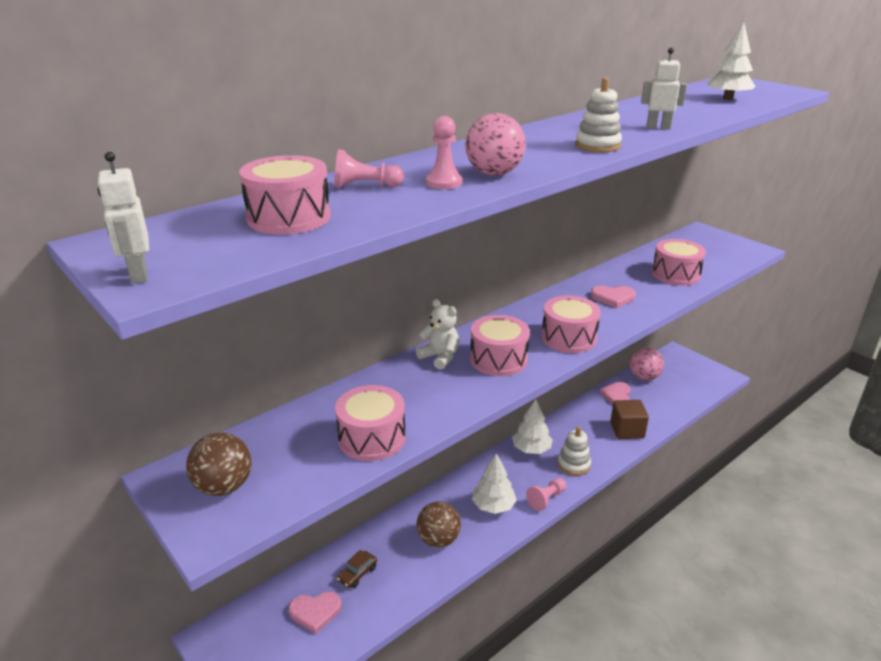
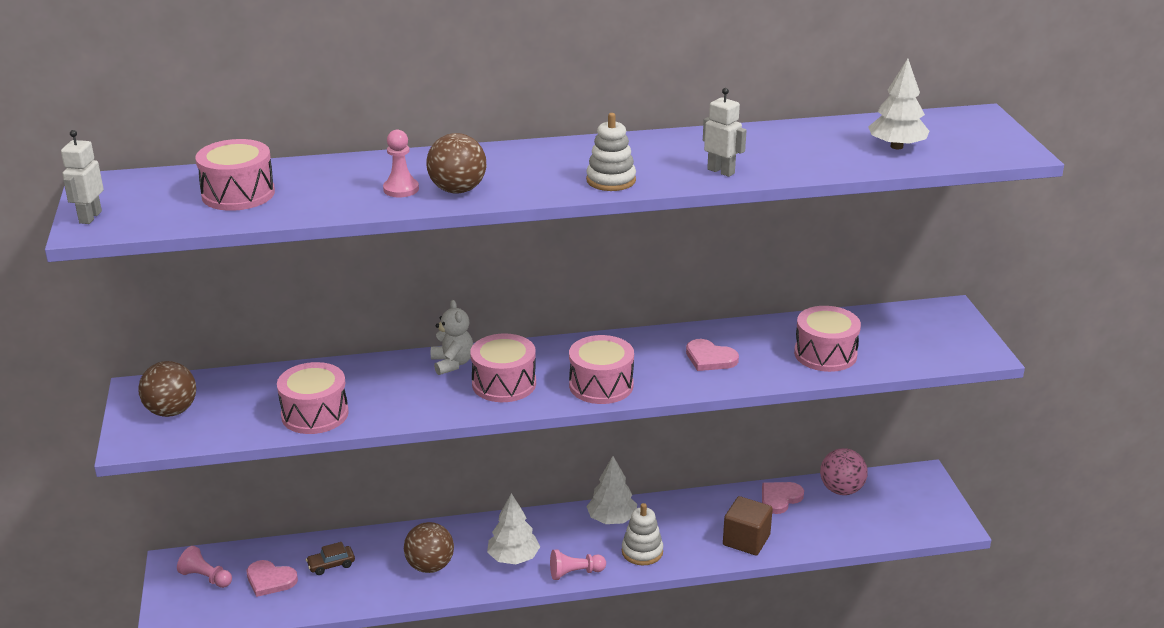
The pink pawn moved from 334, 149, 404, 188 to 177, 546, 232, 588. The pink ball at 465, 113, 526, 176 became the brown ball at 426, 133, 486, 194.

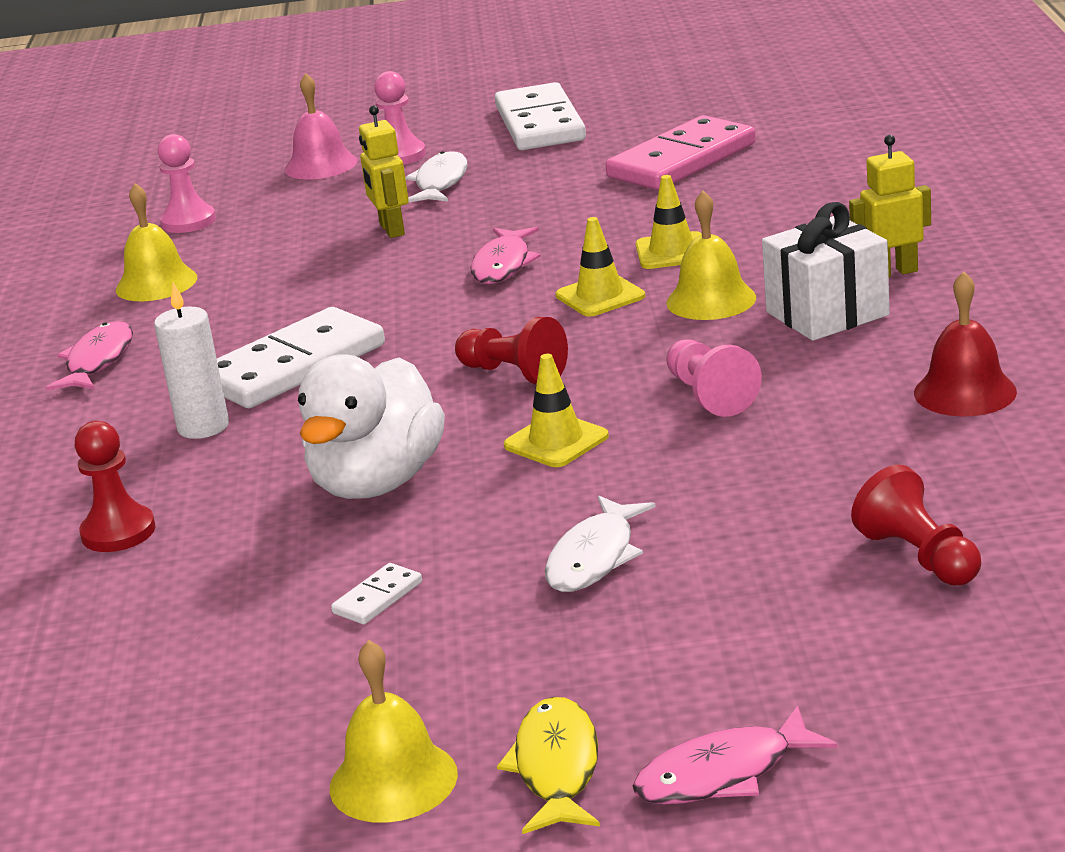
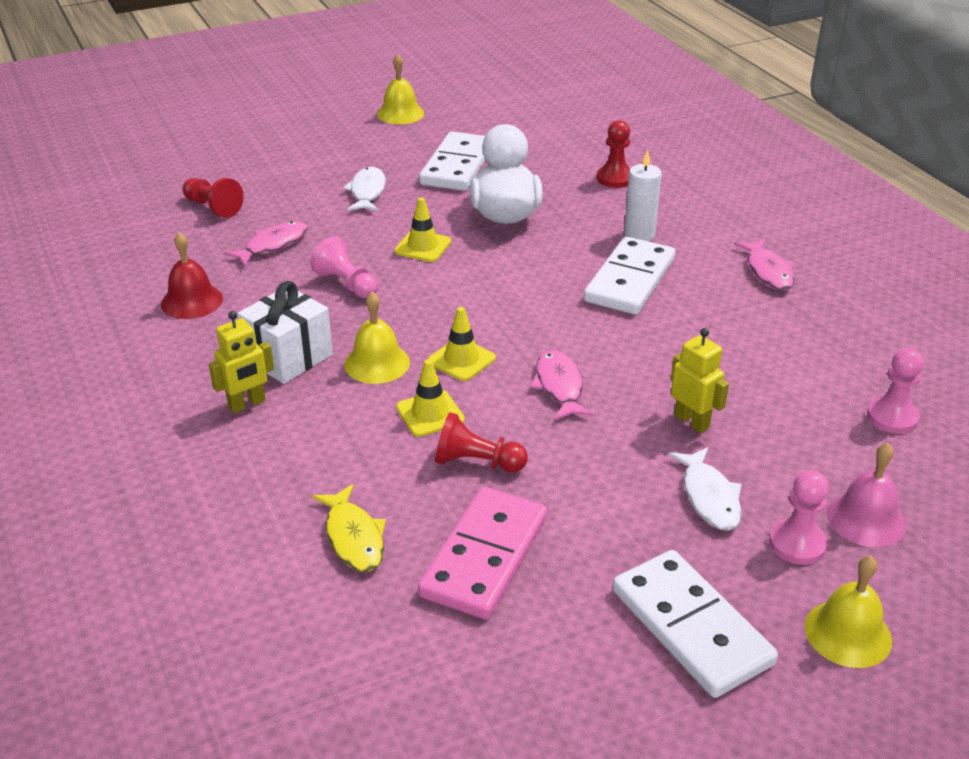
The yellow bell moved from 116, 183, 197, 301 to 804, 555, 892, 668. The white domino at 331, 563, 422, 624 changed to 2.40 times the size. The red pawn moved from 455, 317, 568, 385 to 435, 412, 528, 473. The yellow fish moved from 497, 697, 600, 834 to 312, 484, 386, 572. The pink fish moved from 632, 706, 838, 804 to 224, 221, 308, 267.

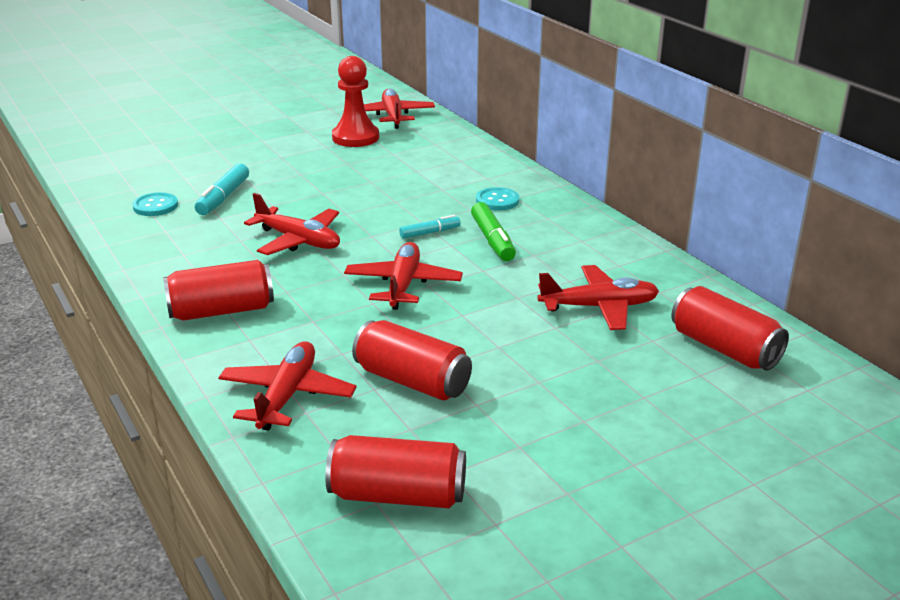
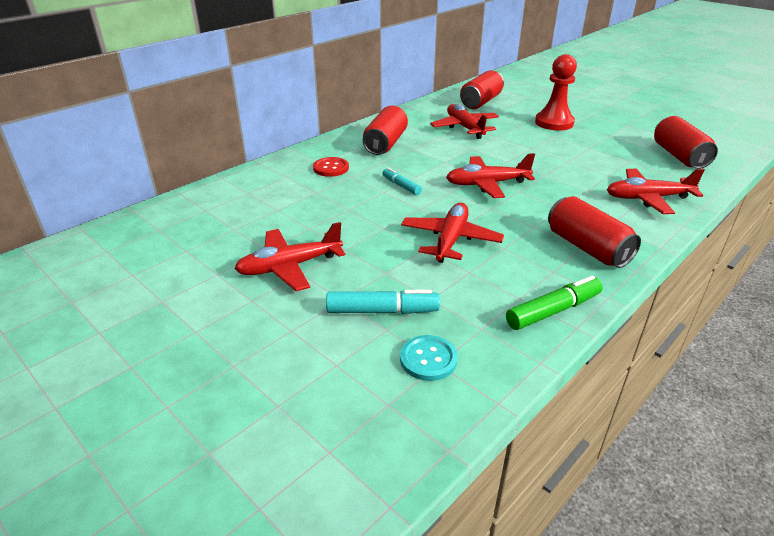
The red pawn moved from 332, 56, 379, 147 to 535, 54, 577, 131. The red can moved from 352, 320, 472, 401 to 363, 105, 408, 155. The red plane moved from 364, 89, 435, 129 to 234, 222, 345, 291. The green marker moved from 471, 202, 516, 261 to 506, 276, 603, 330. The turquoise button at 476, 187, 519, 211 became the red button at 313, 157, 349, 177.

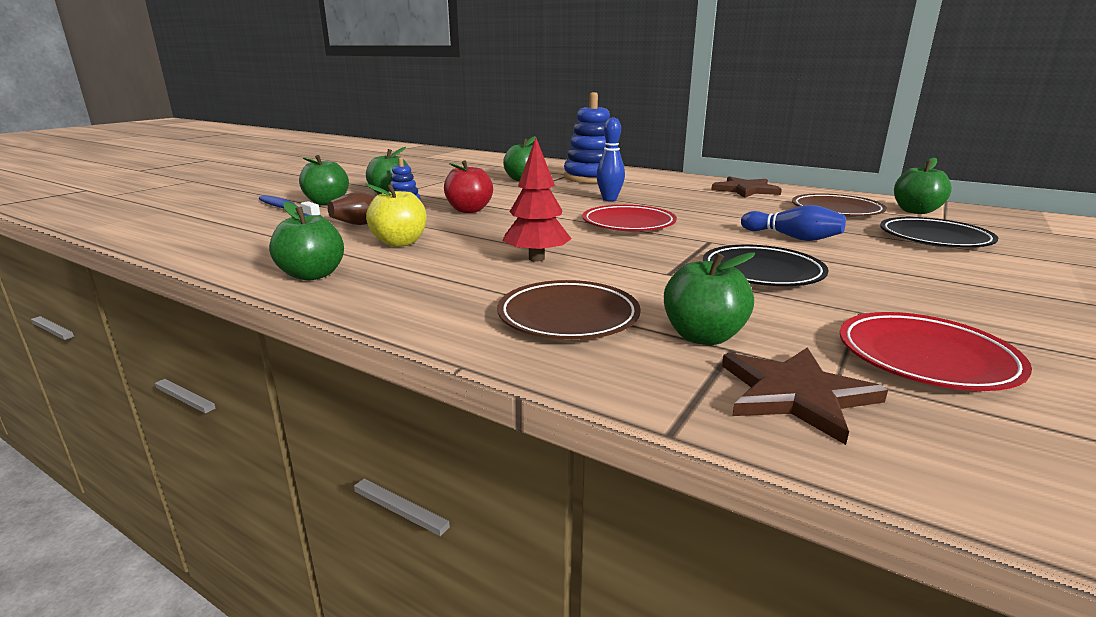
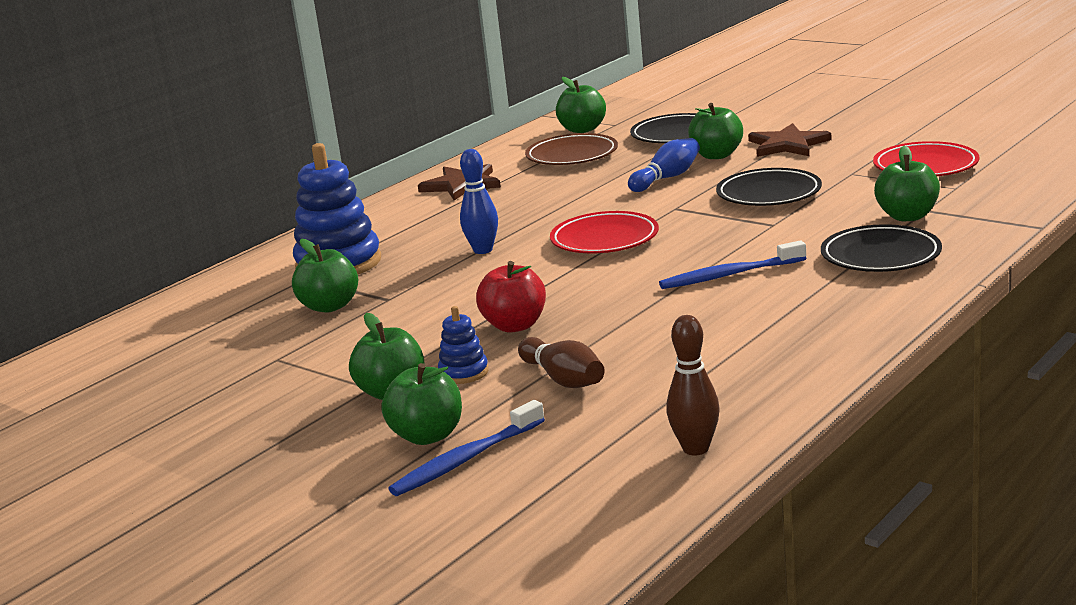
The green apple moved from 269, 202, 344, 280 to 688, 103, 743, 159. The yellow apple at 365, 184, 427, 247 disappeared. The brown plate at 497, 280, 641, 340 became the black plate at 821, 224, 942, 272. The red tree at 502, 138, 572, 262 was replaced by the blue toothbrush at 659, 240, 806, 289. The brown star moved from 722, 347, 888, 445 to 748, 123, 832, 157. The brown bowling pin at 666, 315, 720, 455 appeared.

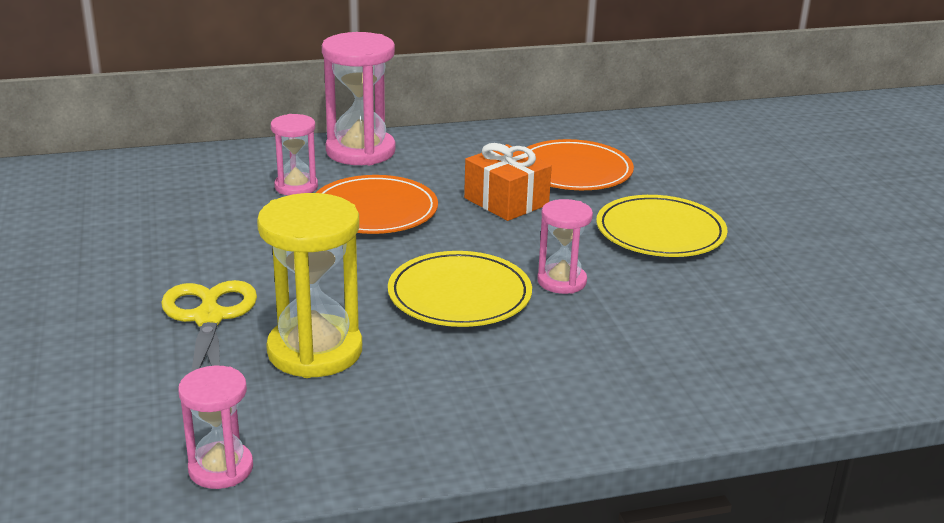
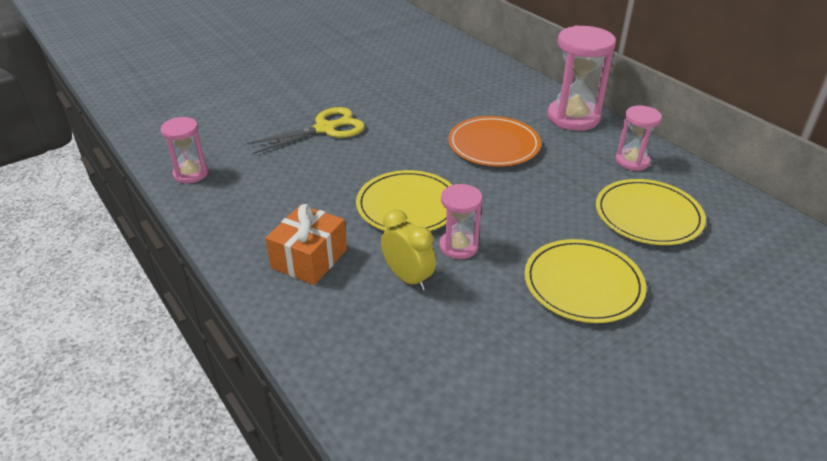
The yellow hourglass at 257, 193, 362, 378 disappeared. The pink hourglass moved from 271, 114, 318, 196 to 615, 106, 662, 171. The orange gift moved from 464, 143, 552, 221 to 265, 204, 347, 285. The orange plate at 527, 139, 634, 190 became the yellow plate at 596, 179, 706, 245. The yellow clock at 381, 209, 436, 290 appeared.

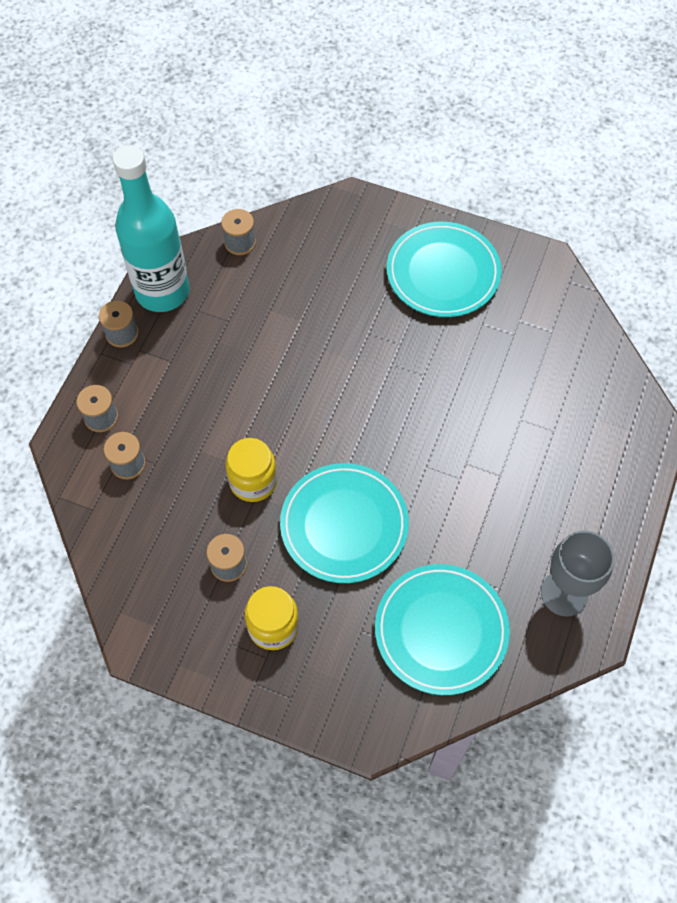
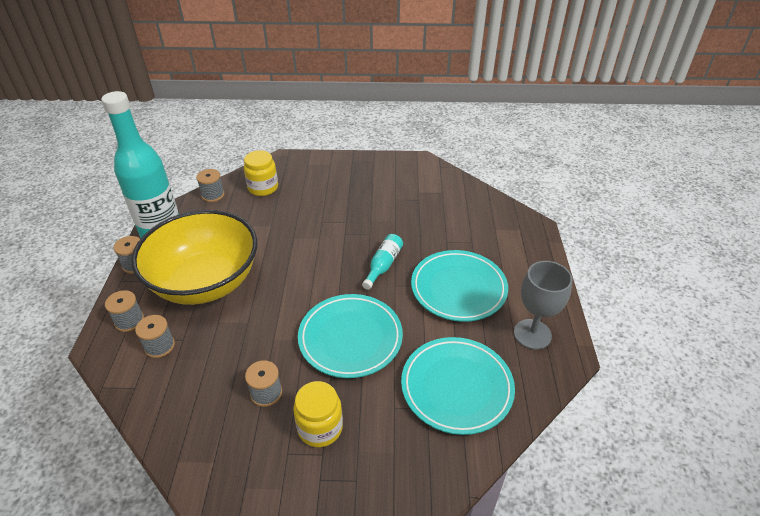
The yellow jar moved from 226, 438, 277, 502 to 244, 150, 278, 196. The turquoise plate moved from 387, 222, 502, 317 to 411, 250, 508, 322. The yellow bowl at 132, 210, 257, 305 appeared. The turquoise bottle at 362, 234, 403, 290 appeared.

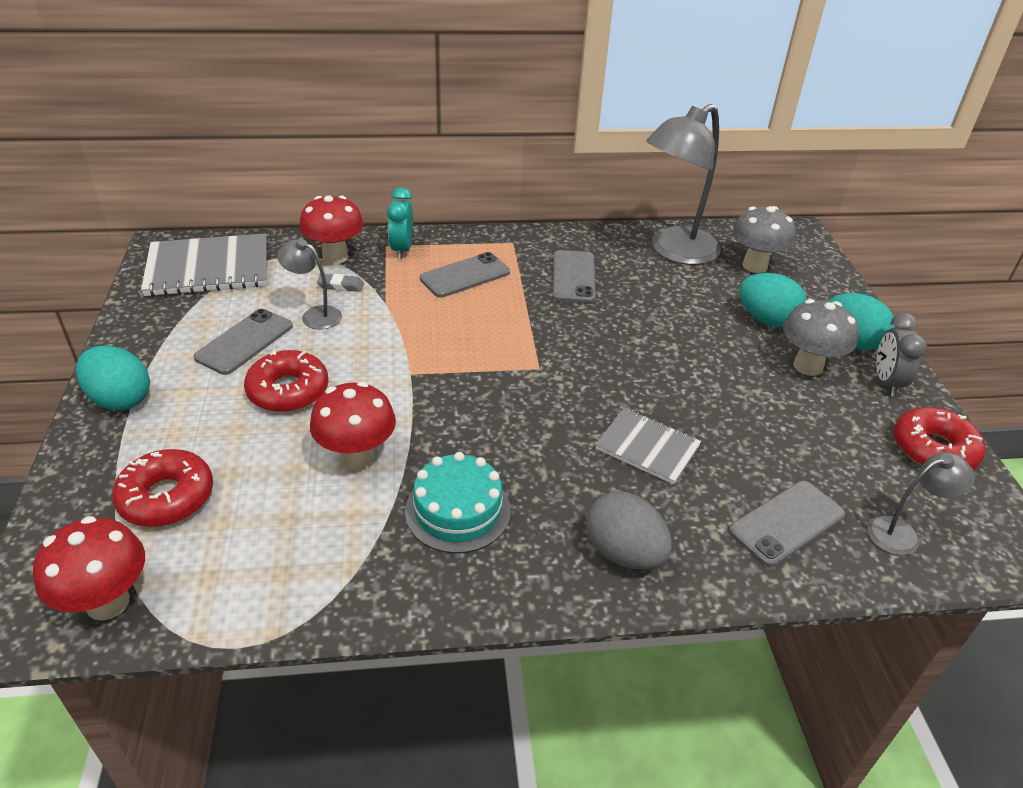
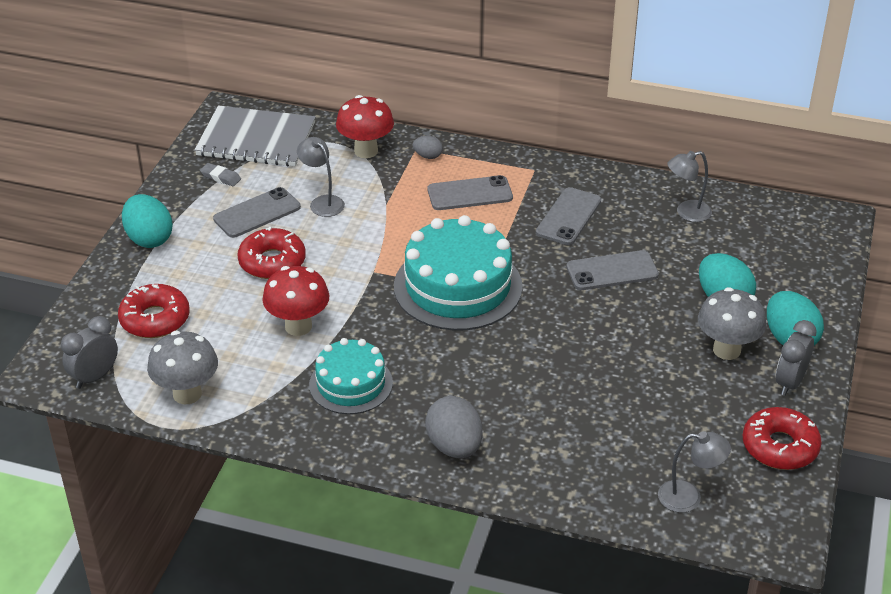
The red mushroom at 33, 516, 145, 621 was replaced by the grey clock at 61, 316, 118, 389. The grey eraser moved from 317, 274, 364, 292 to 200, 163, 241, 186. The turquoise clock at 387, 187, 413, 259 was replaced by the grey egg at 413, 136, 443, 159. The grey notebook at 595, 408, 701, 484 disappeared. The grey lamp at 646, 104, 721, 265 changed to 0.49 times the size. The grey phone moved from 729, 481, 845, 567 to 566, 250, 659, 290. The grey mushroom moved from 732, 206, 796, 273 to 147, 331, 218, 404. The turquoise cake at 394, 215, 523, 331 appeared.

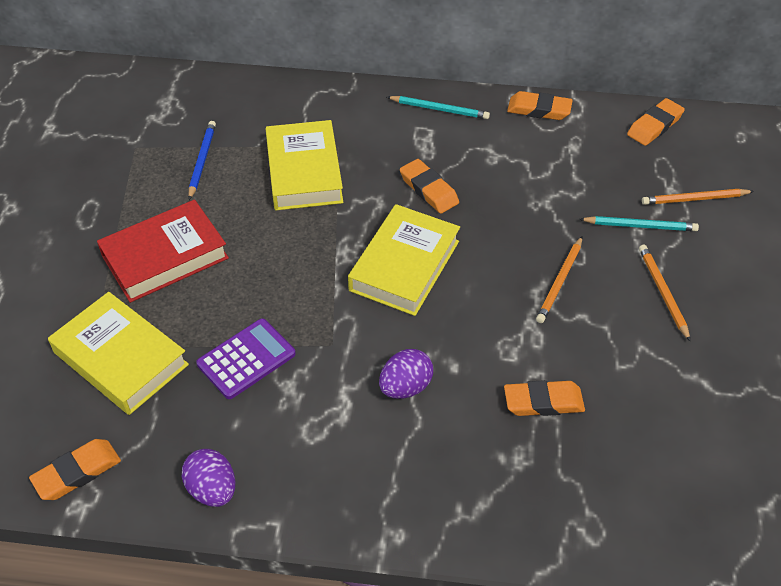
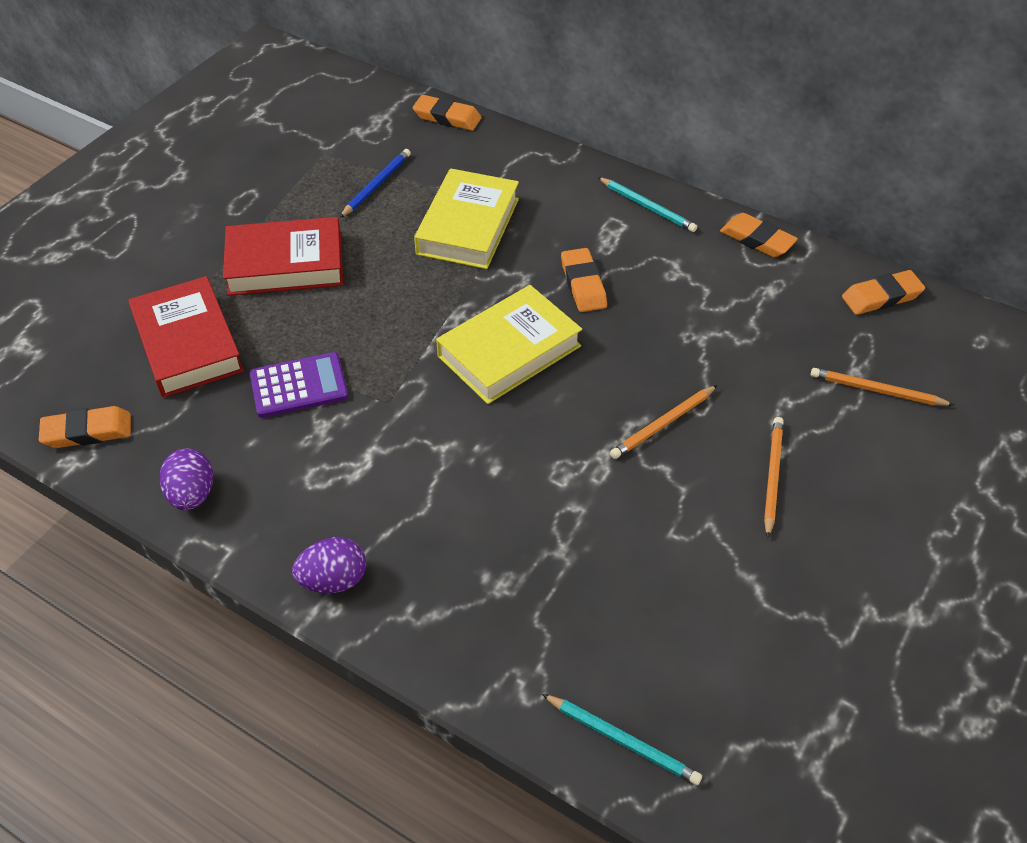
The yellow book at 48, 292, 189, 415 became the red book at 128, 276, 244, 398. The purple egg moved from 379, 349, 433, 399 to 292, 537, 366, 593. The orange eraser moved from 504, 380, 585, 416 to 413, 95, 482, 131. The turquoise pencil moved from 580, 216, 699, 231 to 542, 694, 702, 785.

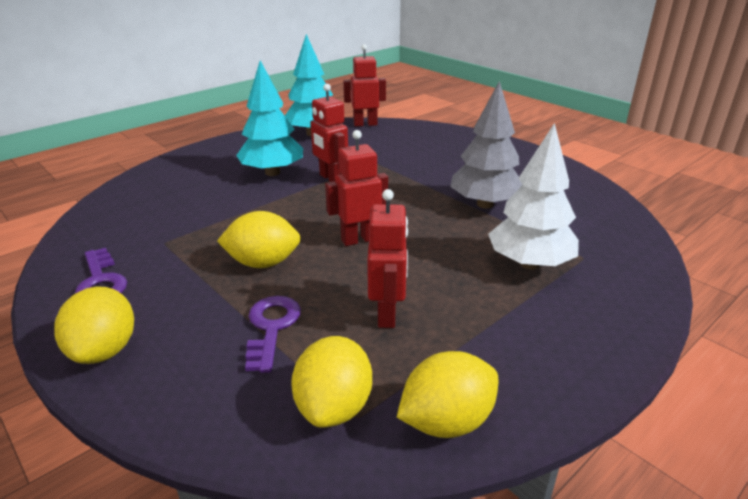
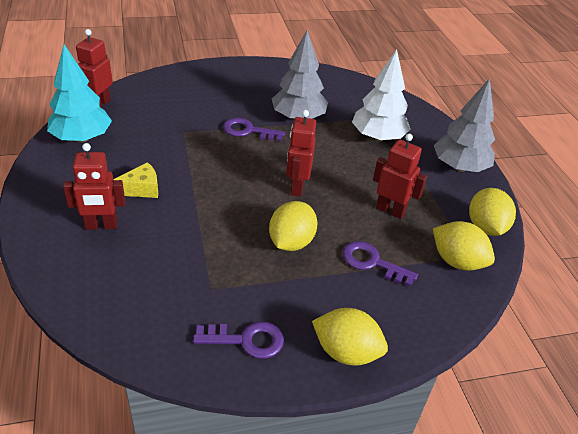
The turquoise tree at 236, 60, 303, 176 was replaced by the yellow cheese at 113, 162, 158, 198. The red robot moved from 311, 84, 348, 182 to 63, 143, 125, 230. The purple key at 223, 118, 285, 141 appeared. The grey tree at 434, 78, 495, 172 appeared.

